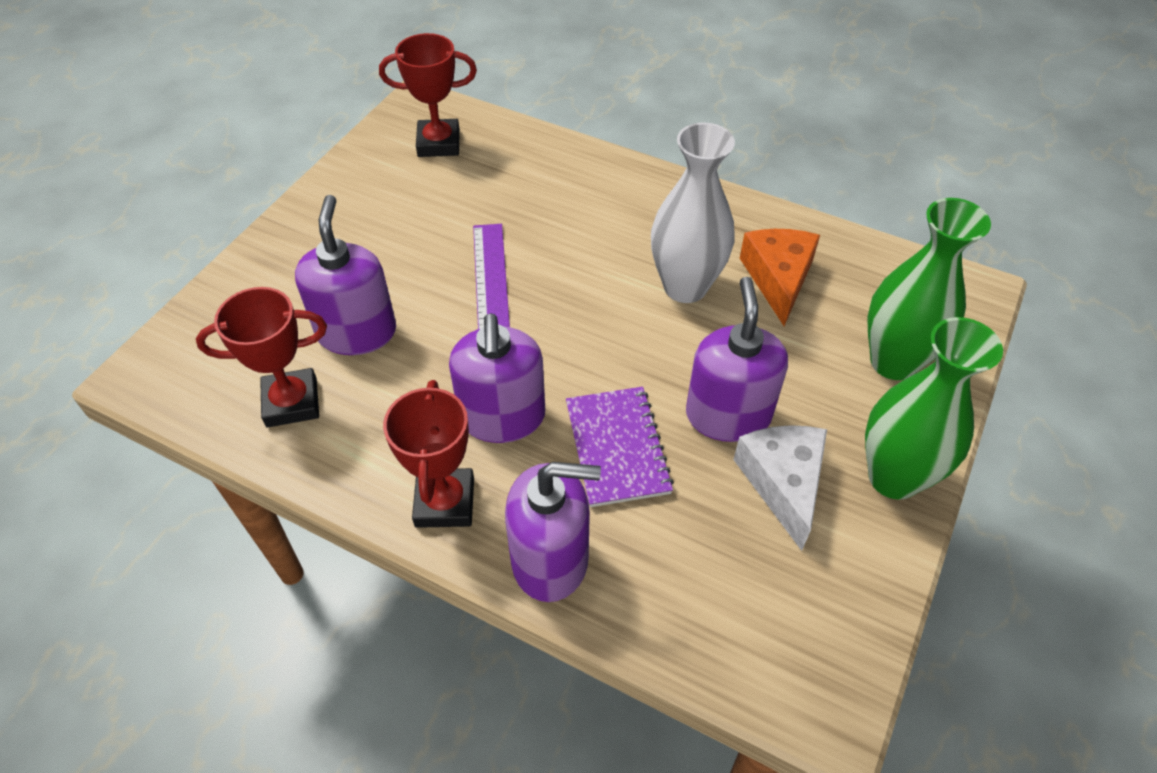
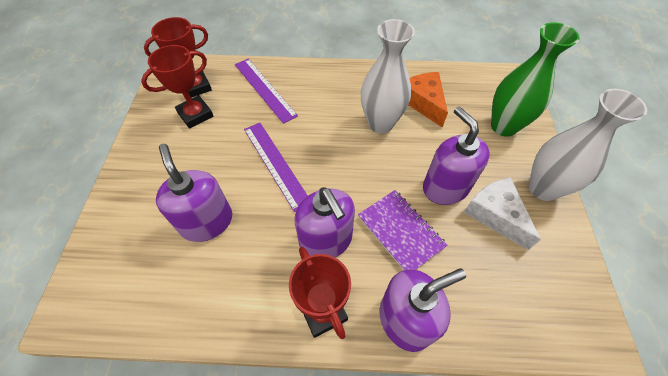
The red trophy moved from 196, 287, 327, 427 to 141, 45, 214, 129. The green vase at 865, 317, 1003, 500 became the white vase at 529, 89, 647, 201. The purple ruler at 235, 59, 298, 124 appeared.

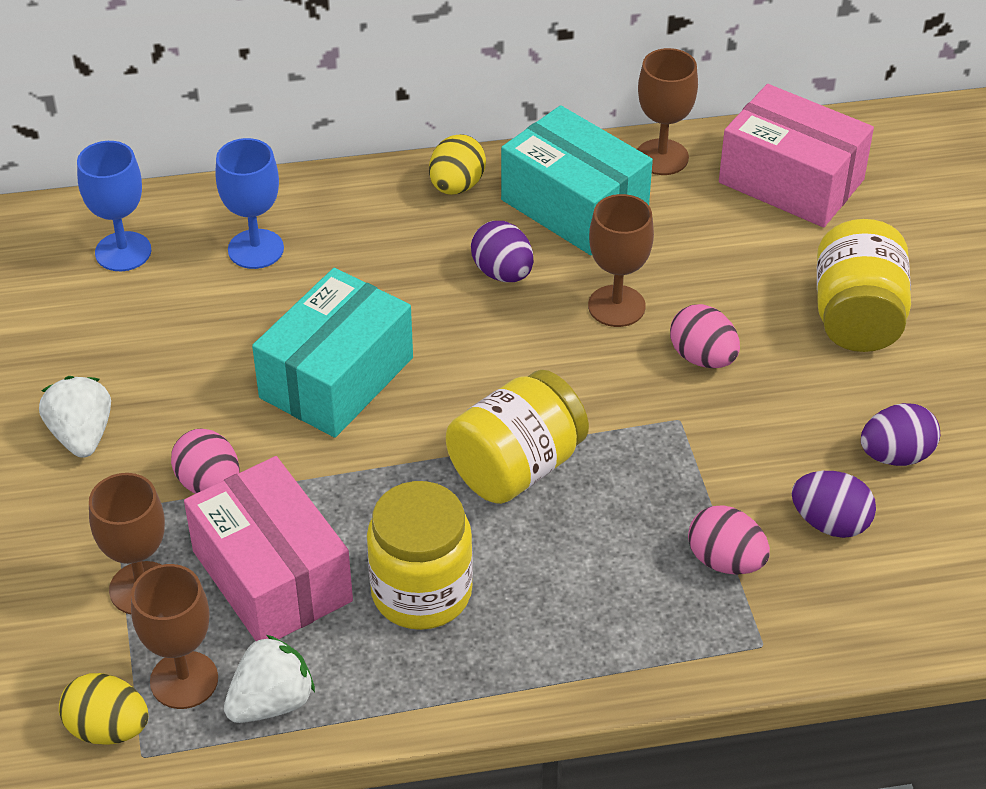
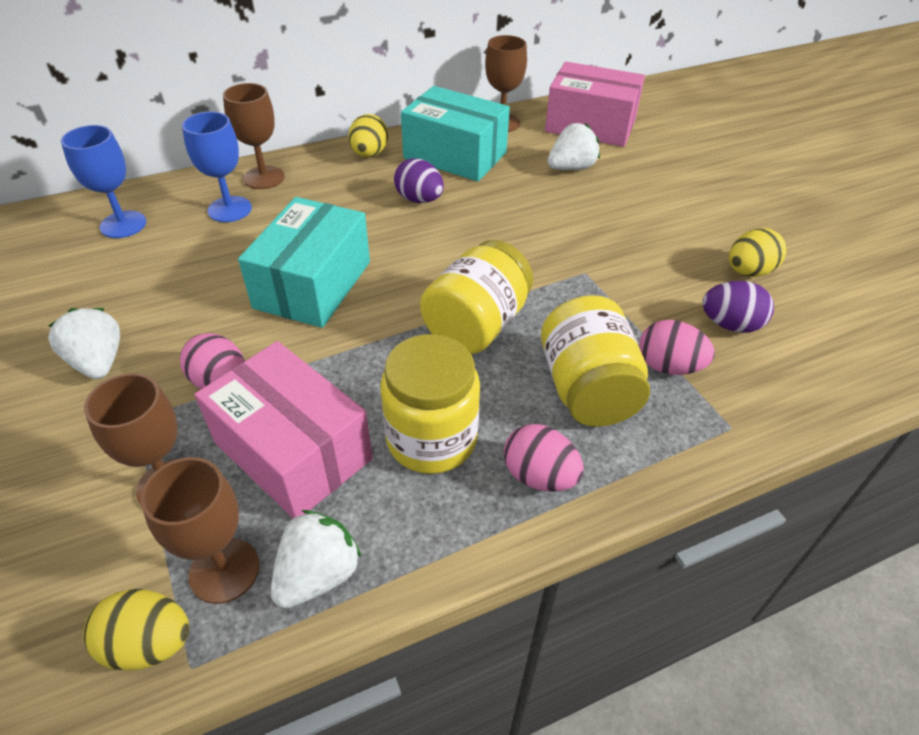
The brown goblet moved from 588, 194, 654, 327 to 223, 83, 285, 189. The pink egg moved from 670, 304, 740, 368 to 504, 424, 584, 492. The yellow jar moved from 817, 219, 911, 352 to 541, 295, 650, 427. The purple egg at 861, 403, 940, 466 became the yellow egg at 729, 228, 787, 277. The white strawberry at 548, 123, 600, 170 appeared.

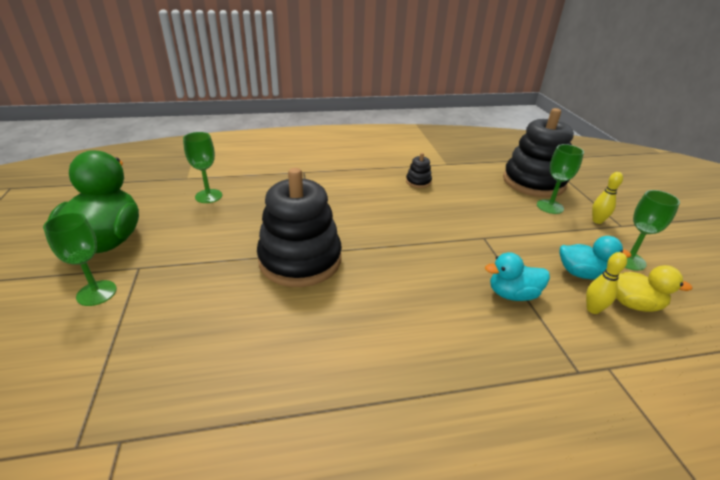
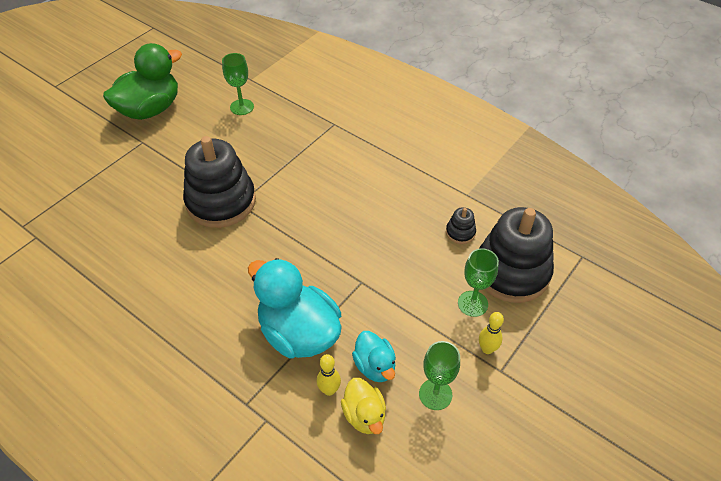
The green goblet at 43, 212, 117, 306 disappeared. The black stacking toy moved from 406, 153, 432, 188 to 446, 207, 476, 244. The turquoise duck at 485, 252, 550, 301 changed to 1.88 times the size.

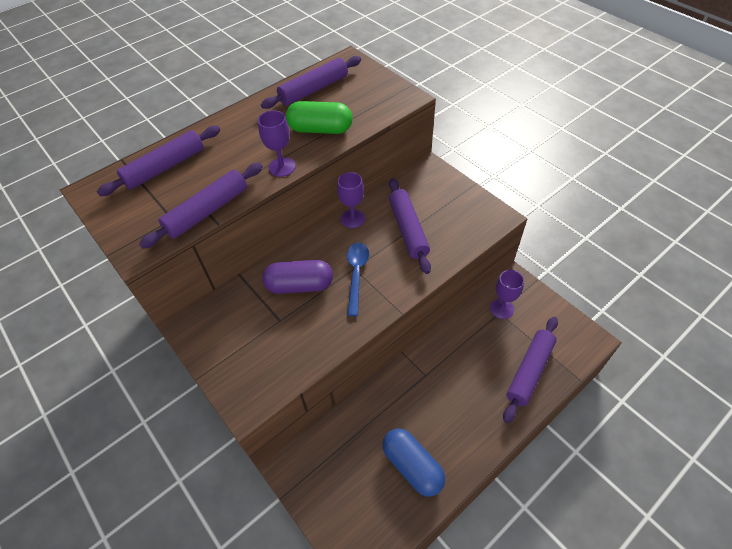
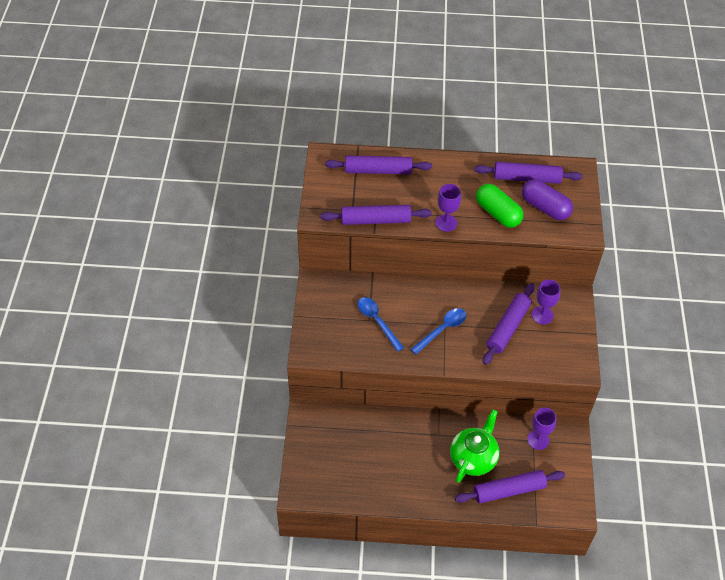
The purple capsule moved from 262, 260, 333, 294 to 522, 179, 573, 220. The purple goblet moved from 337, 172, 365, 228 to 532, 279, 561, 324. The blue capsule at 383, 429, 445, 497 disappeared. The blue spoon at 358, 297, 404, 352 appeared. The green teapot at 450, 409, 500, 483 appeared.

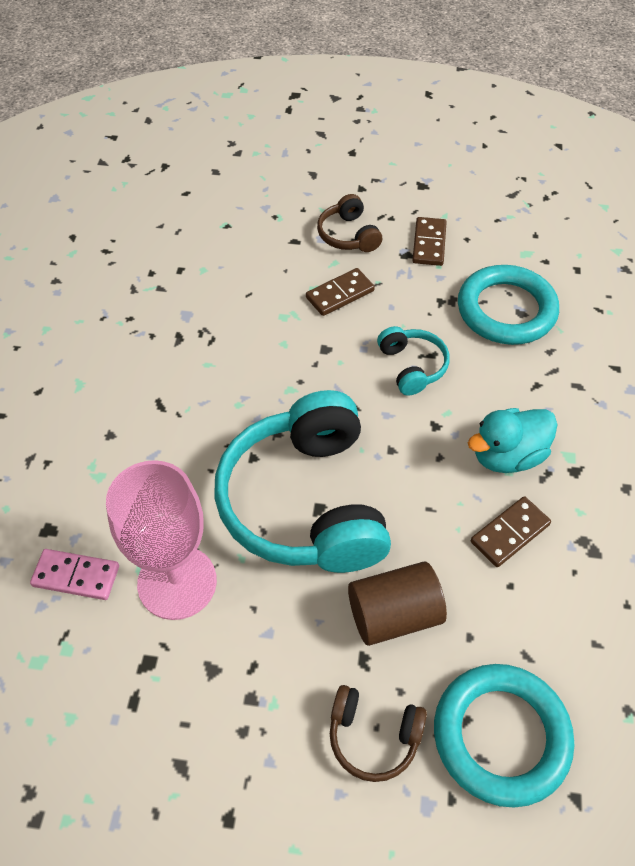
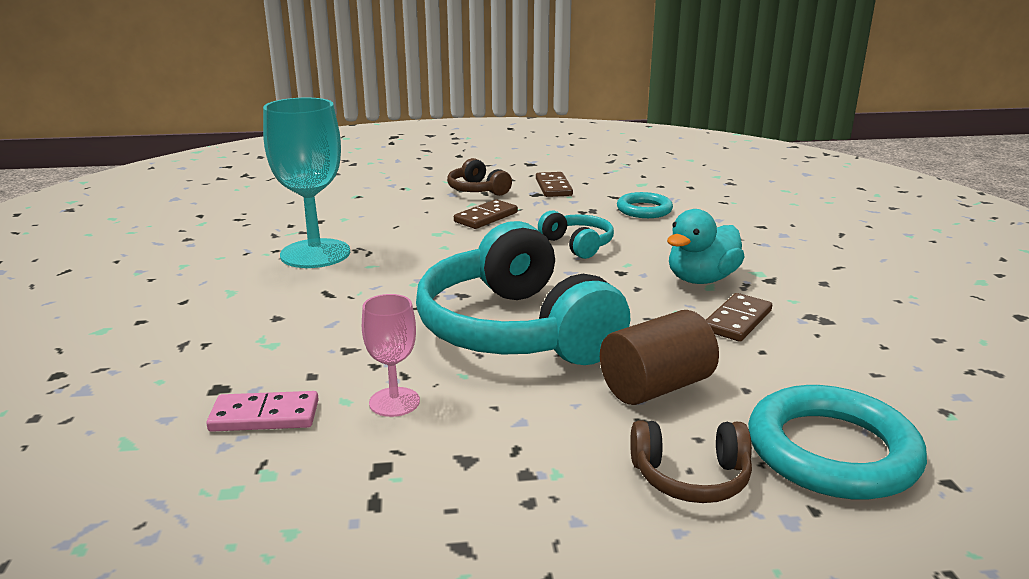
The pink goblet at 106, 460, 217, 620 changed to 0.52 times the size. The turquoise ring at 458, 265, 559, 345 changed to 0.58 times the size. The turquoise goblet at 263, 98, 350, 268 appeared.

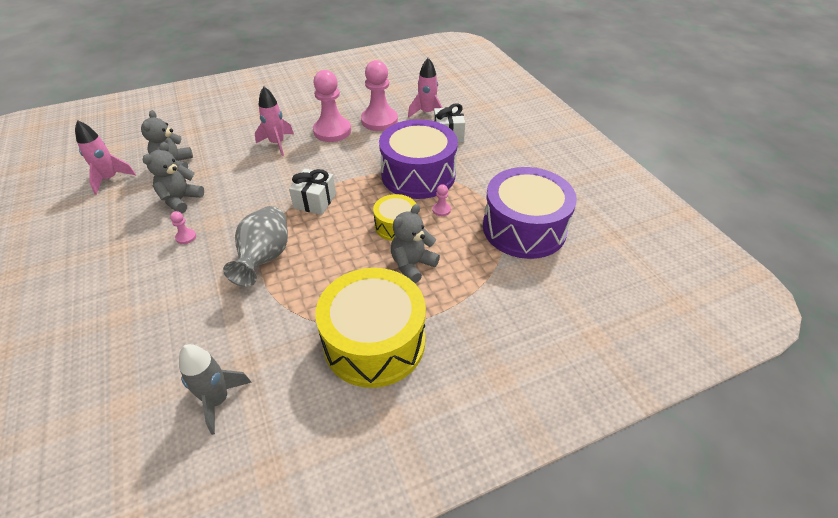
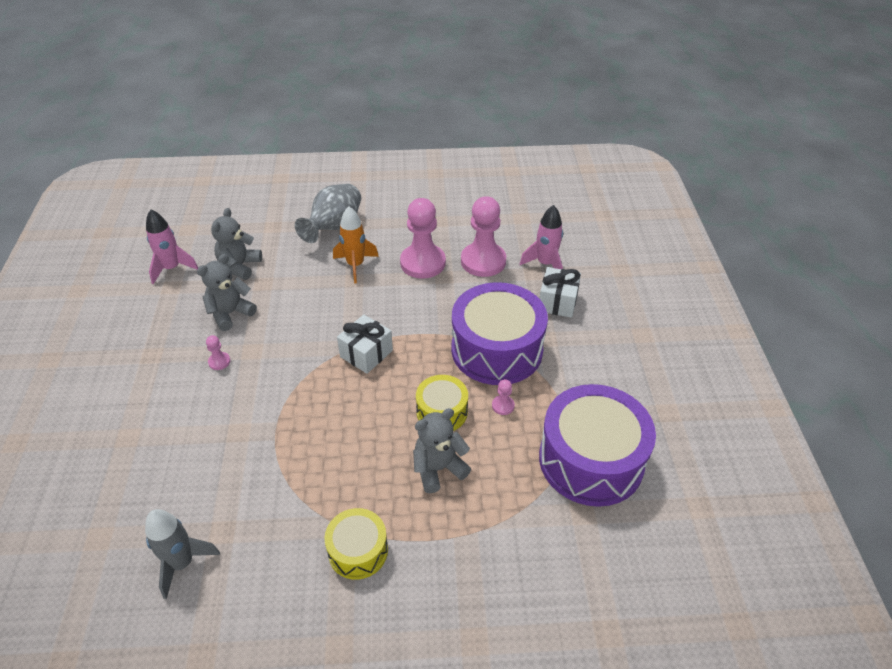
The grey vase moved from 223, 206, 288, 287 to 295, 184, 361, 243. The pink rocket at 255, 86, 294, 156 became the orange rocket at 333, 206, 379, 283. The yellow drum at 316, 268, 426, 388 changed to 0.52 times the size.

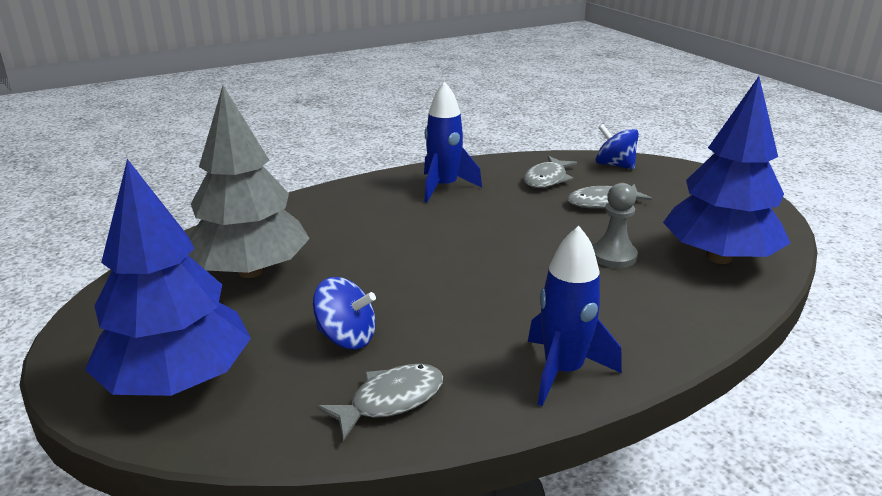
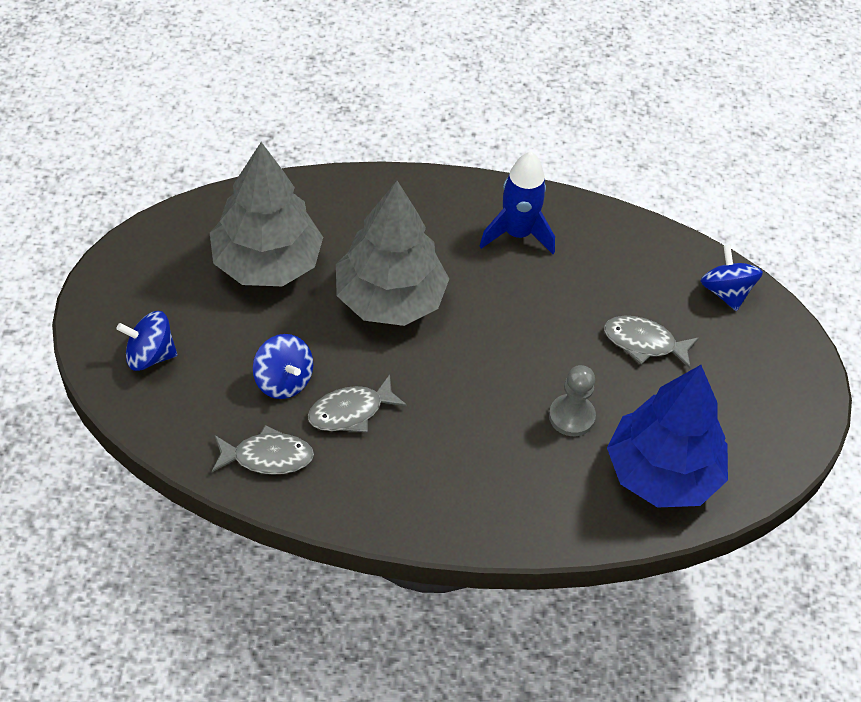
The blue tree at 85, 159, 251, 396 was replaced by the blue spinning top at 116, 311, 177, 371. The grey fish moved from 524, 156, 577, 188 to 308, 374, 407, 433. The blue rocket at 528, 226, 622, 406 disappeared. The grey tree at 336, 181, 449, 326 appeared.

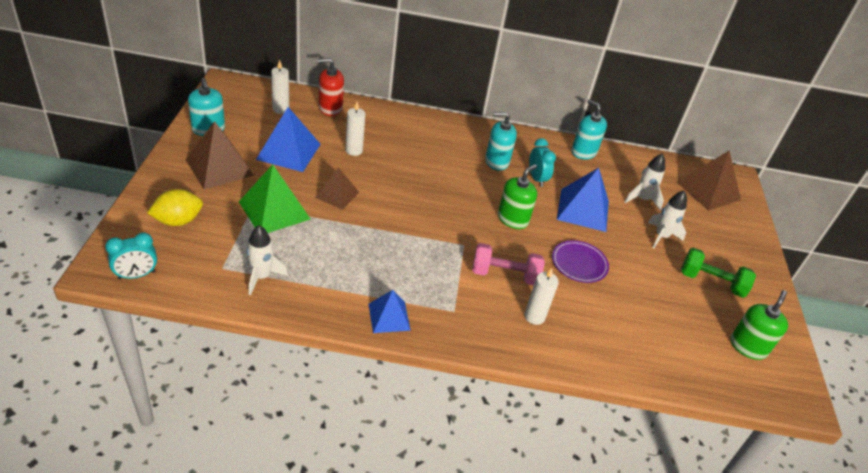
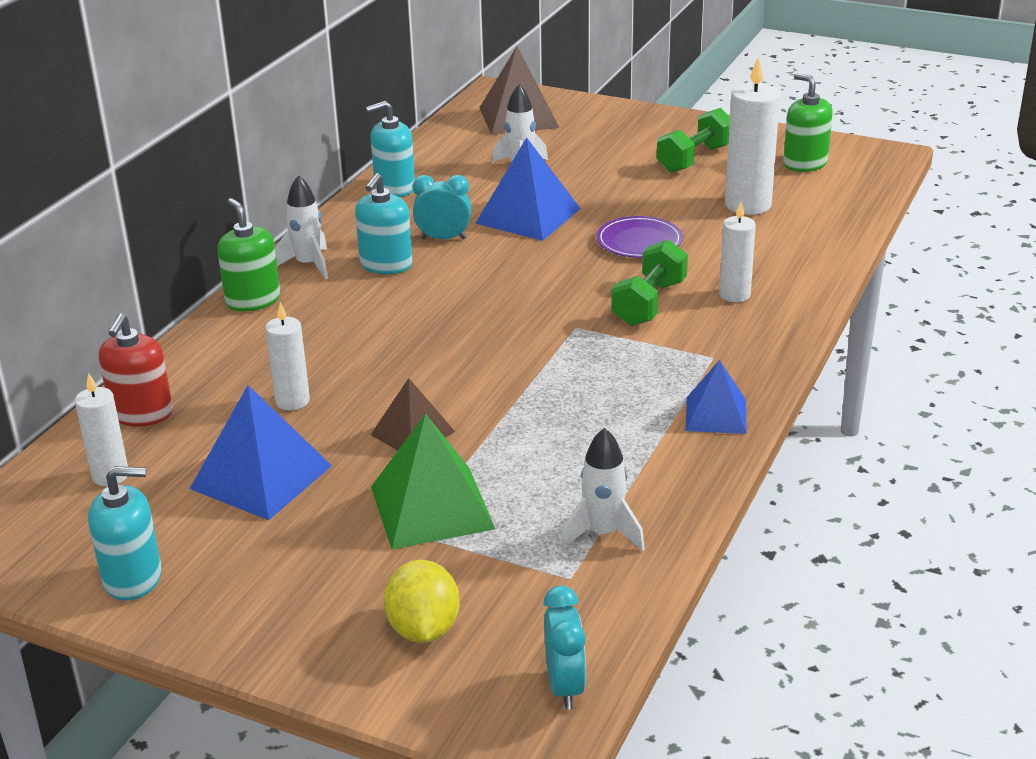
The brown pyramid at 185, 121, 254, 189 disappeared. The pink dumbbell at 472, 243, 545, 286 became the green dumbbell at 611, 239, 688, 326. The green soap dispenser moved from 498, 164, 537, 229 to 217, 198, 280, 311. The white rocket moved from 648, 191, 687, 249 to 275, 175, 328, 279. The white candle at 725, 57, 780, 215 appeared.

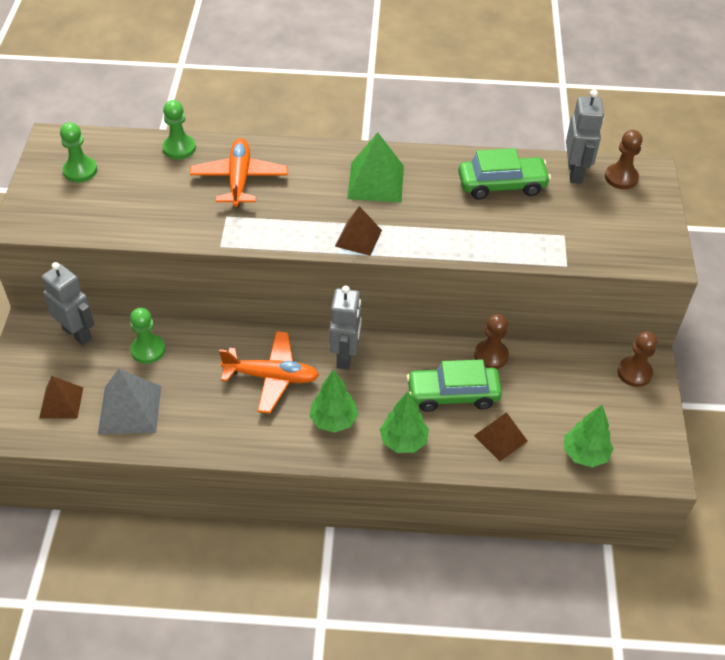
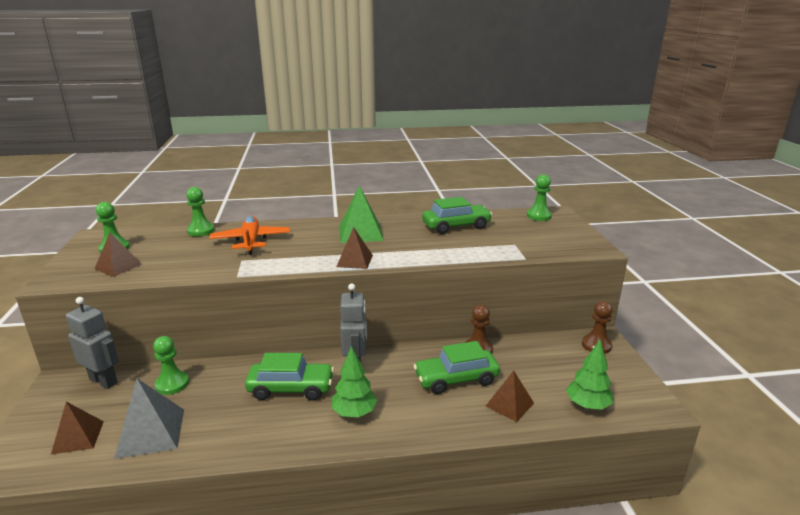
The orange plane at 219, 331, 319, 413 was replaced by the green car at 245, 353, 334, 400. The green tree at 380, 391, 429, 453 disappeared. The grey robot at 566, 89, 604, 184 disappeared. The brown pawn at 605, 130, 643, 189 became the green pawn at 527, 174, 552, 221. The brown pyramid at 95, 232, 142, 277 appeared.

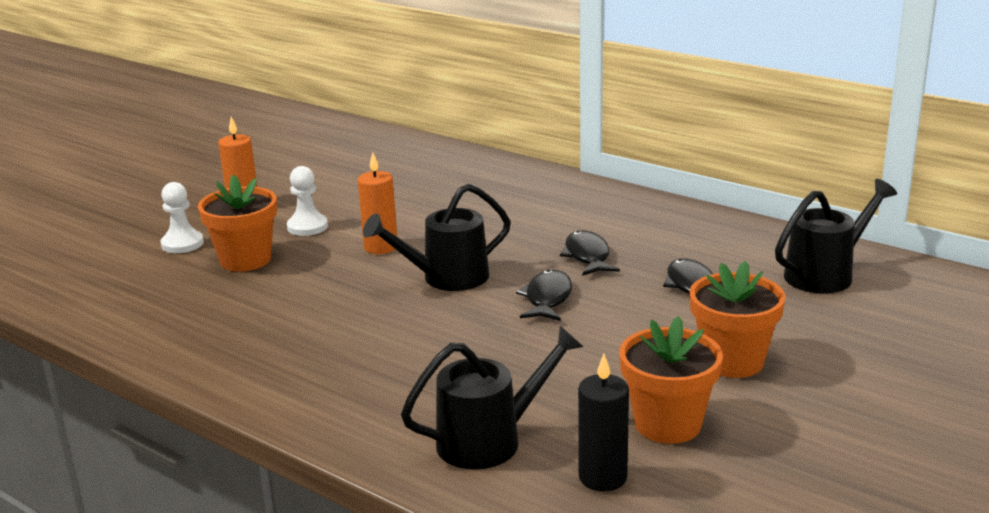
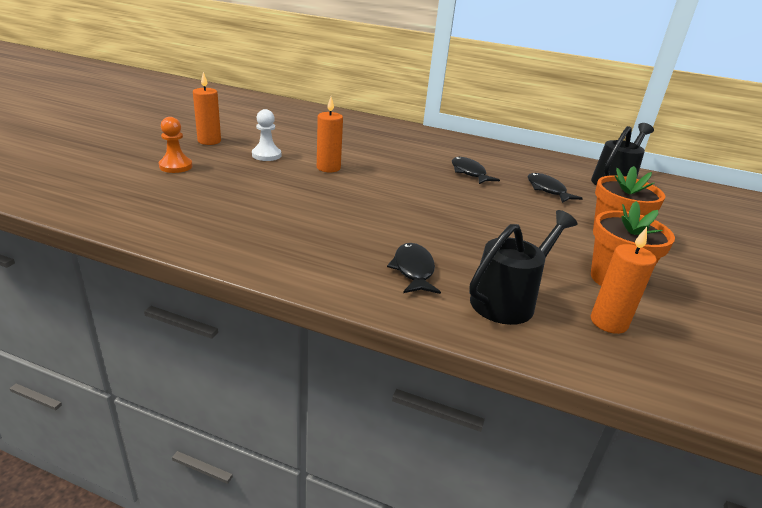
The white pawn at 161, 182, 204, 253 became the orange pawn at 159, 117, 193, 173. The orange flower pot at 198, 175, 277, 272 disappeared. The black watering can at 363, 184, 511, 291 disappeared. The black fish moved from 516, 270, 572, 321 to 387, 243, 441, 294. The black candle at 578, 354, 629, 492 became the orange candle at 591, 227, 657, 334.

